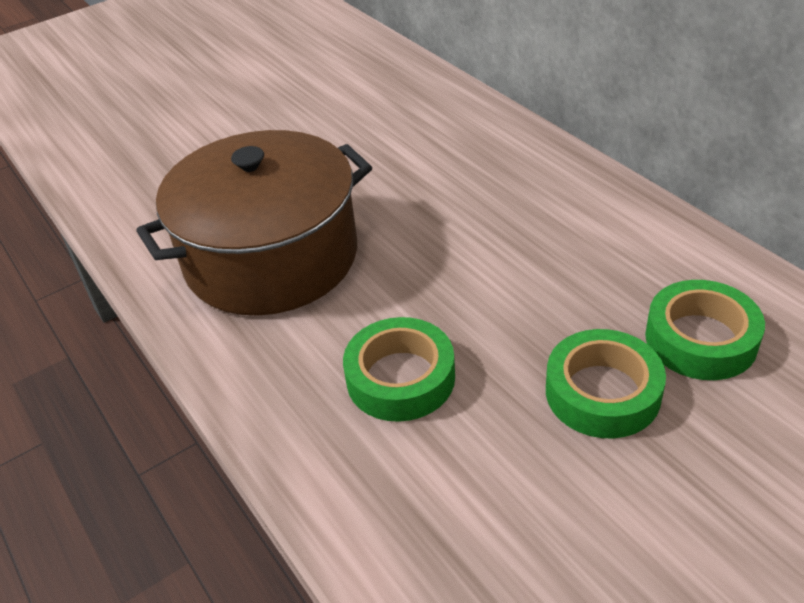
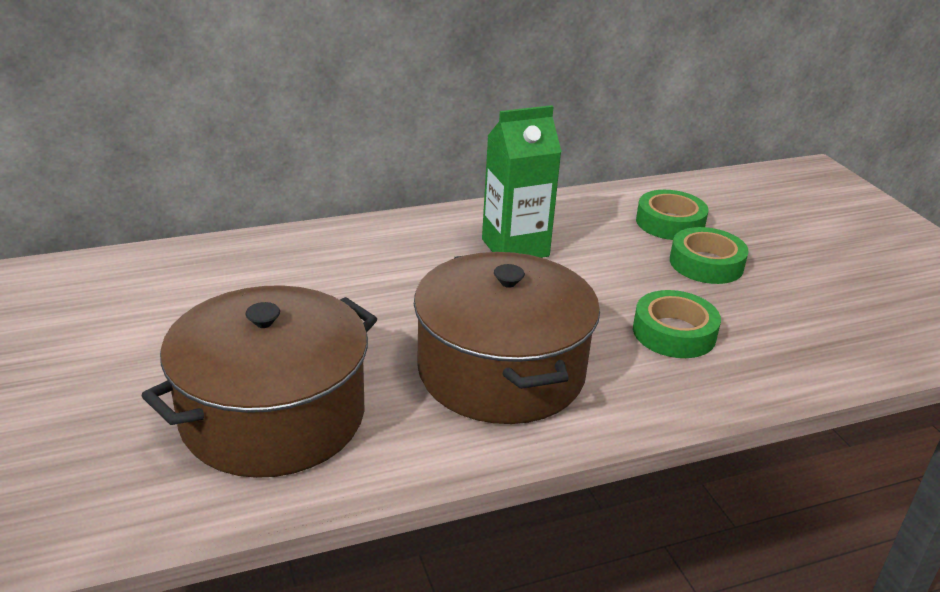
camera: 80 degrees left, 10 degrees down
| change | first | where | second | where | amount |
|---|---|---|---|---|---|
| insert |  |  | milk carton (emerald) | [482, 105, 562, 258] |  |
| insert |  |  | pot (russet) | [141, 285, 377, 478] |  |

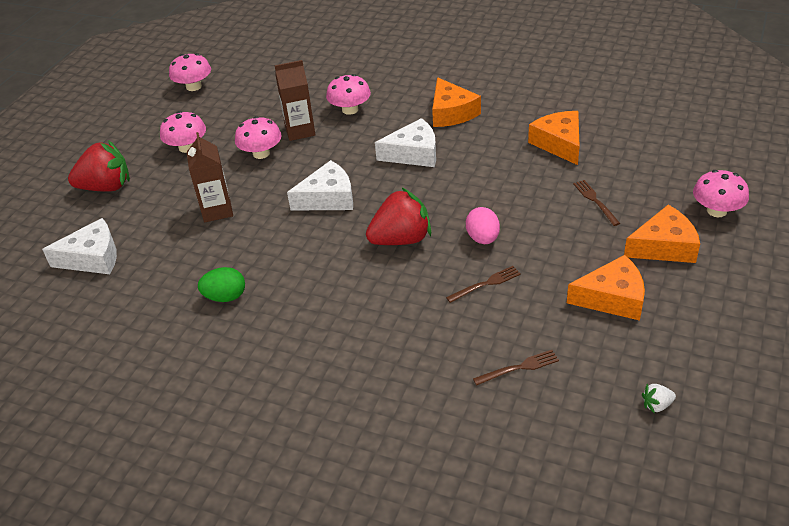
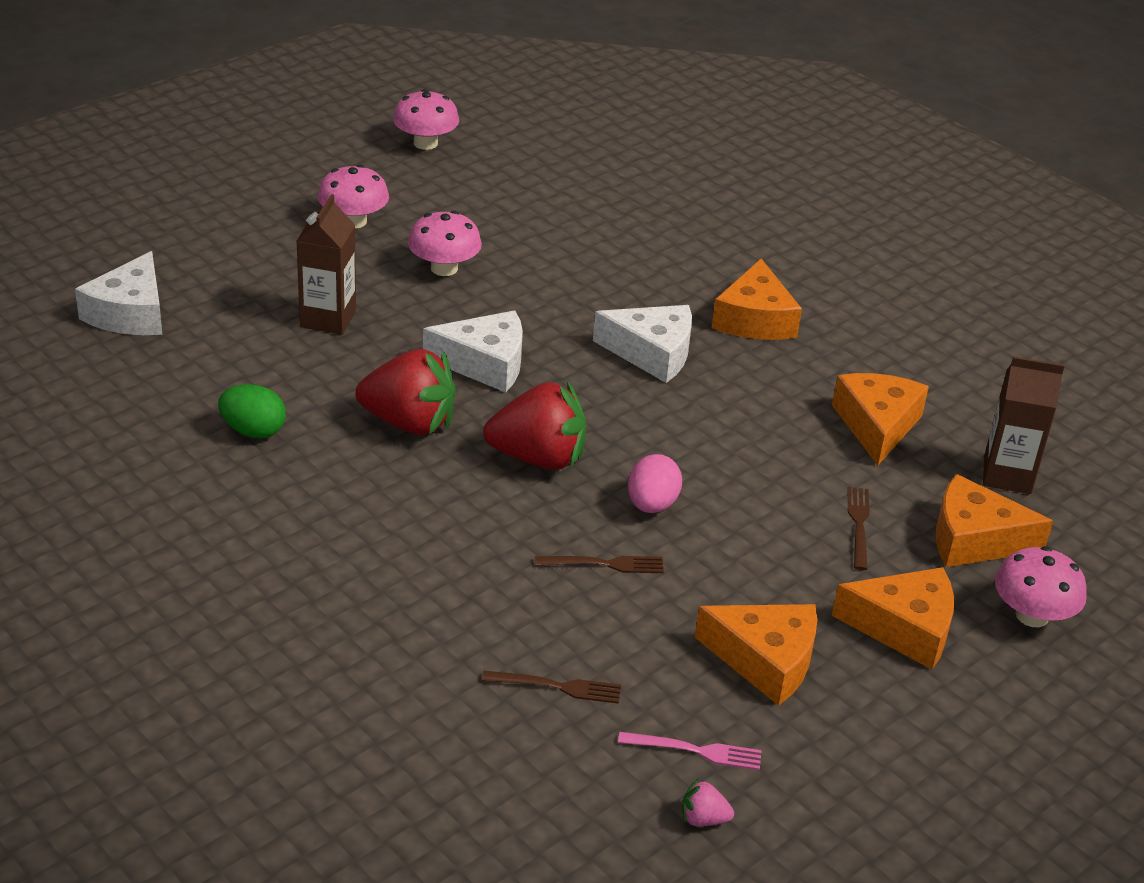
camera: 20 degrees right, 5 degrees down
| change | first | where | second | where | amount |
|---|---|---|---|---|---|
| move | milk carton (russet) | [275, 60, 315, 141] |  | [983, 356, 1064, 494] |  |
| delete | toadstool (pink) | [326, 74, 371, 115] |  |  |  |
| move | berry (red) | [68, 140, 130, 192] |  | [355, 349, 456, 435] |  |
| rotate | piece of cheese (white) | [42, 218, 117, 274] |  | [75, 251, 162, 335] | 90 degrees clockwise |
| recolor | berry (white) | [642, 384, 676, 413] | berry (pink) | [682, 778, 734, 826] |  |
| insert |  |  | piece of cheese (bright orange) | [936, 474, 1053, 567] |  |
| insert |  |  | table fork (pink) | [618, 732, 762, 770] |  |

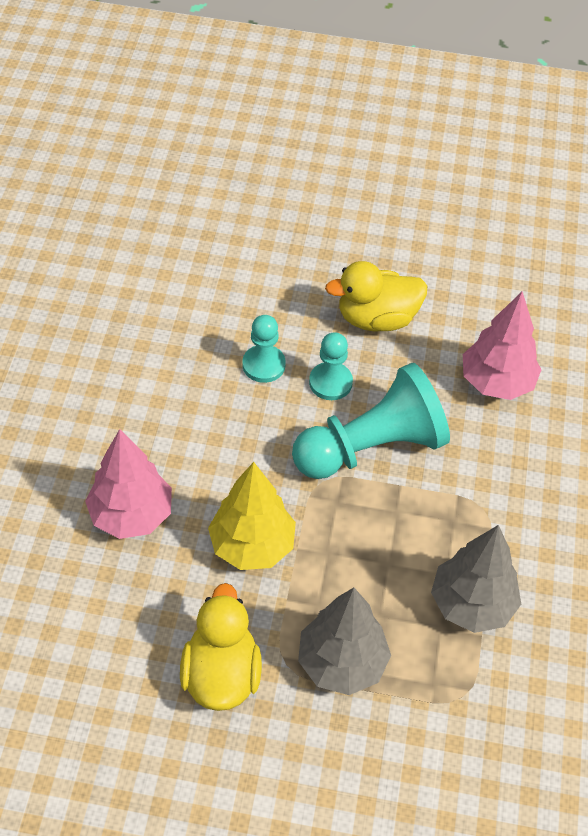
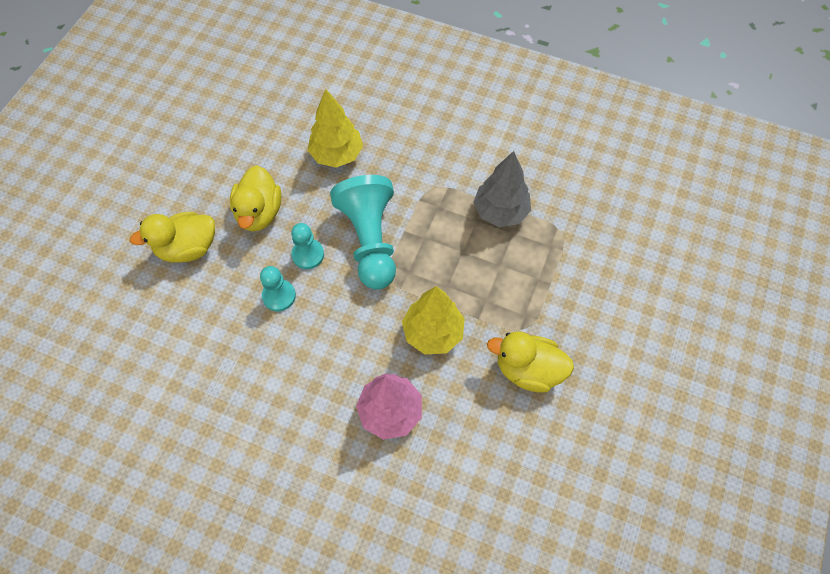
camera: 75 degrees left, 10 degrees up
| change | first | where | second | where | amount |
|---|---|---|---|---|---|
| recolor | tree (pink) | [463, 291, 542, 400] | tree (golden) | [308, 89, 363, 168] |  |
| delete | tree (gray) | [298, 588, 391, 695] |  |  |  |
| insert |  |  | rubber duck (golden) | [130, 212, 215, 263] |  |

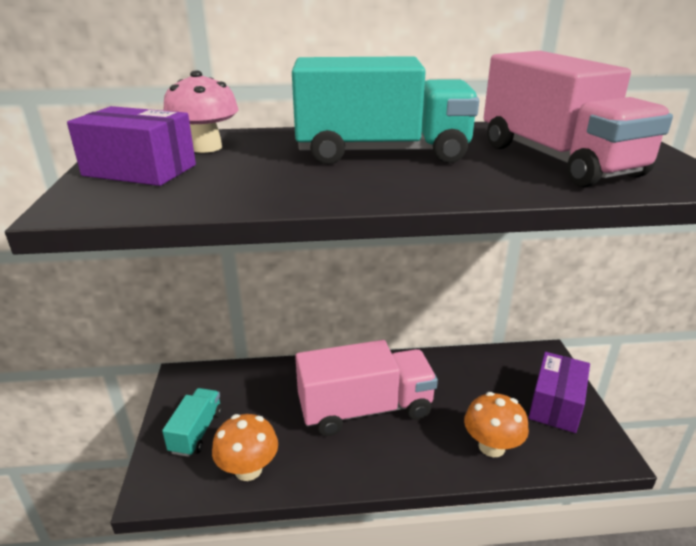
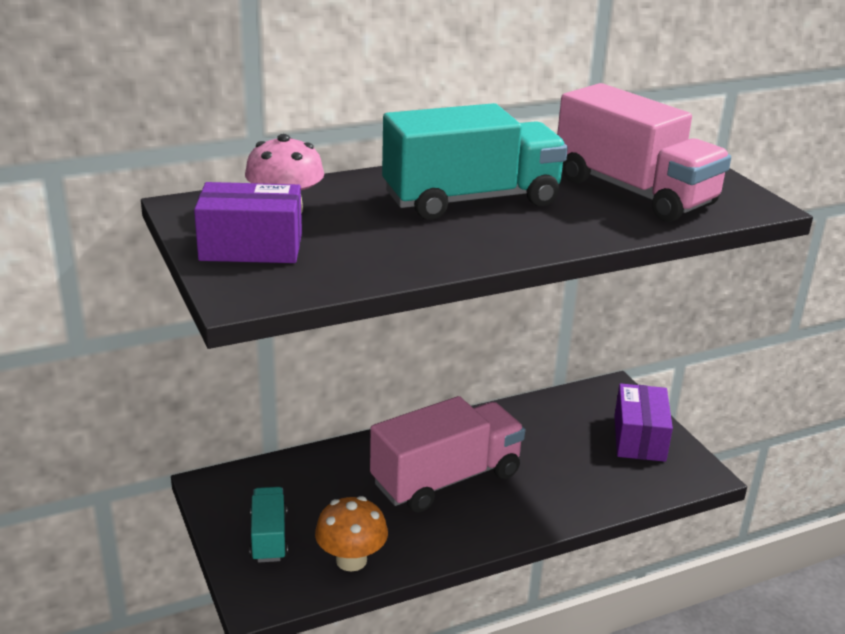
camera: 20 degrees left, 0 degrees up
| change | first | where | second | where | amount |
|---|---|---|---|---|---|
| delete | toadstool (bright orange) | [464, 392, 529, 457] |  |  |  |

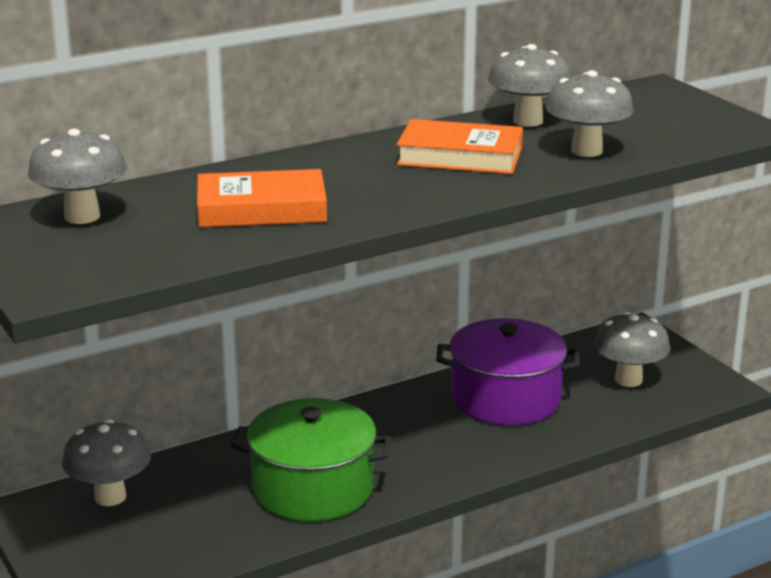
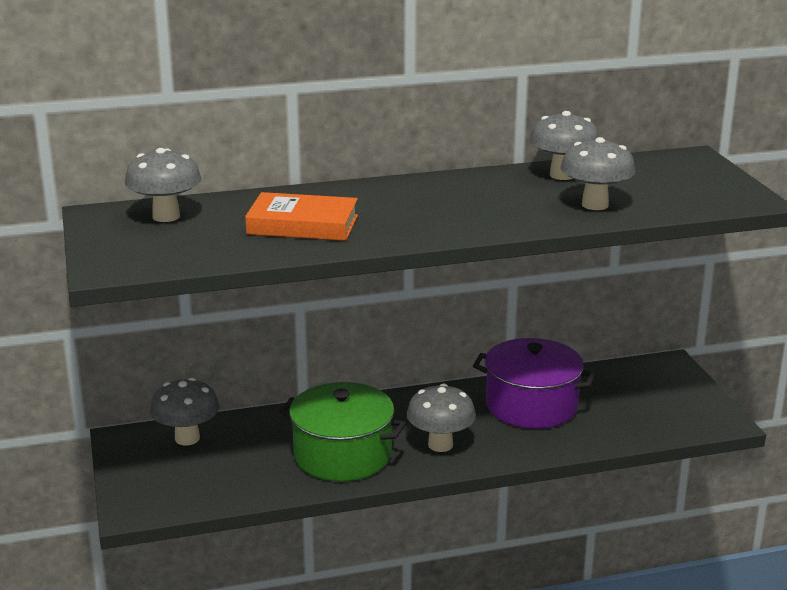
camera: 15 degrees right, 0 degrees up
| change | first | where | second | where | amount |
|---|---|---|---|---|---|
| delete | hardcover (bright orange) | [397, 119, 523, 174] |  |  |  |
| move | toadstool (gray) | [593, 312, 671, 387] |  | [406, 383, 476, 452] |  |

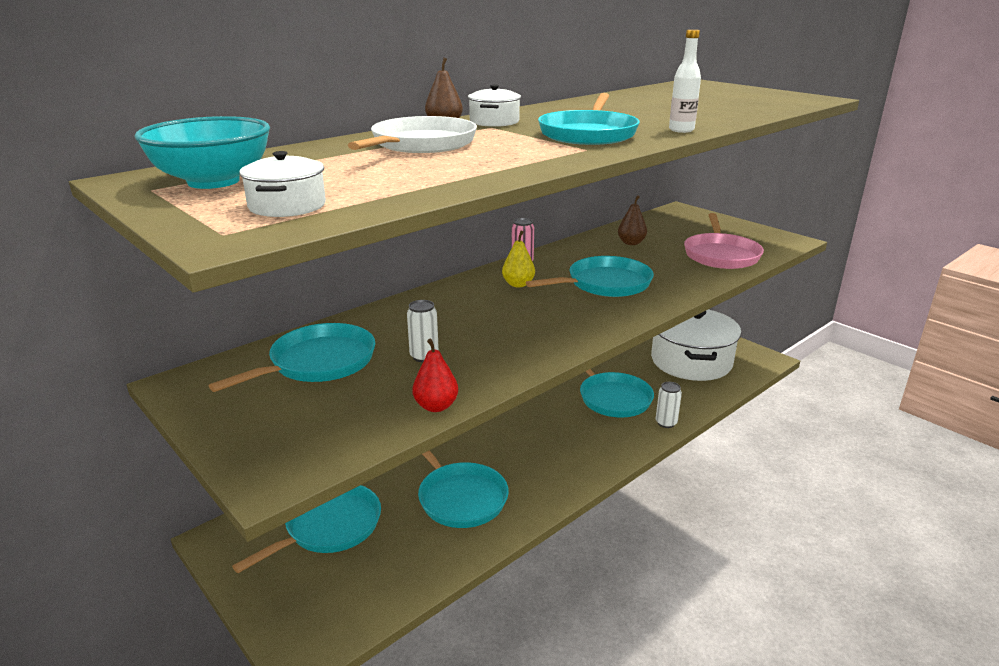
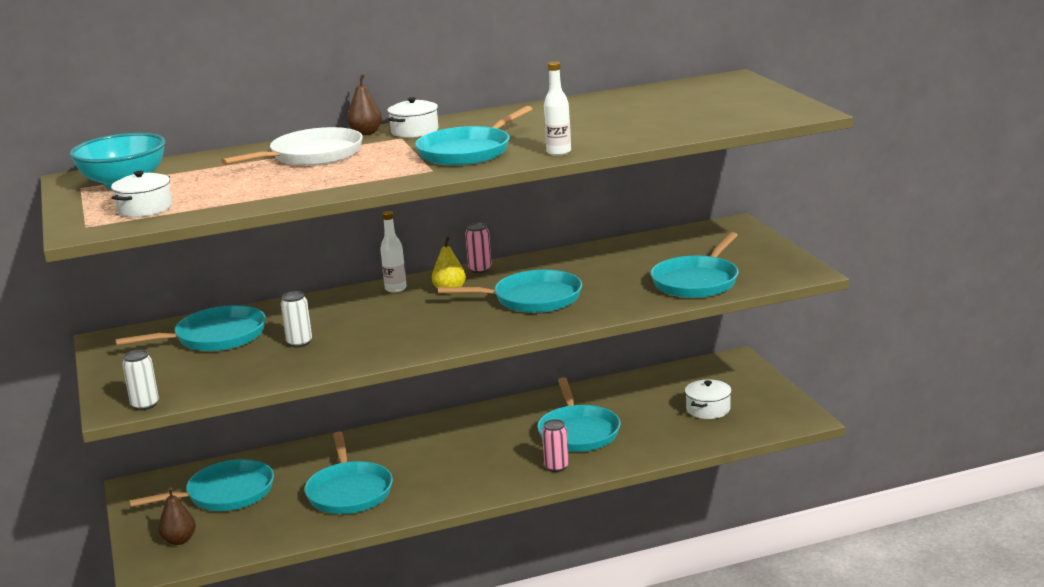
camera: 25 degrees right, 5 degrees down
| change | first | where | second | where | amount |
|---|---|---|---|---|---|
| move | toy pear (russet) | [618, 195, 647, 245] |  | [158, 487, 196, 545] |  |
| recolor | pan (pink) | [684, 213, 764, 269] | pan (aqua) | [651, 232, 739, 298] |  |
| resize | pot (white) | [651, 309, 741, 381] |  | [685, 380, 732, 419] | x0.45 |
| delete | toy pear (red) | [412, 339, 458, 412] |  |  |  |
| move | can (white) | [656, 382, 682, 428] |  | [122, 350, 159, 411] |  |
| insert |  |  | flask (white) | [380, 211, 407, 292] |  |
| insert |  |  | can (pink) | [542, 419, 569, 472] |  |

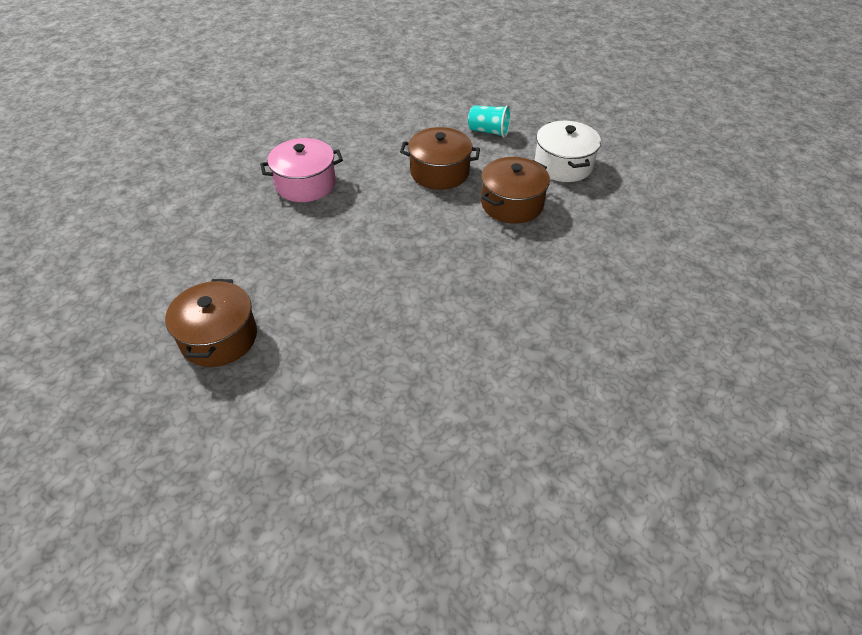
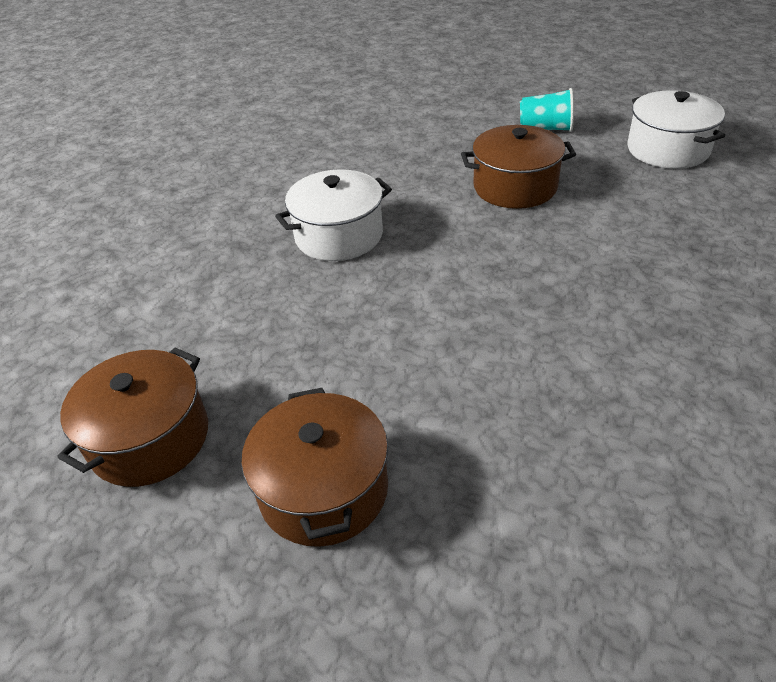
camera: 10 degrees left, 5 degrees down
| change | first | where | second | where | amount |
|---|---|---|---|---|---|
| recolor | pot (pink) | [260, 138, 343, 202] | pot (white) | [275, 169, 392, 261] |  |
| move | pot (russet) | [481, 157, 550, 224] |  | [57, 348, 208, 487] |  |

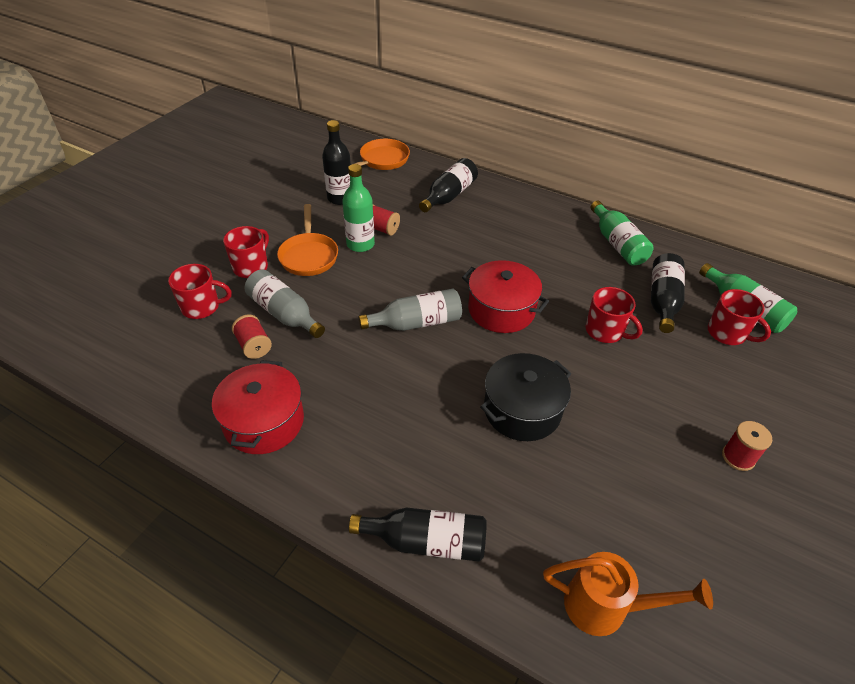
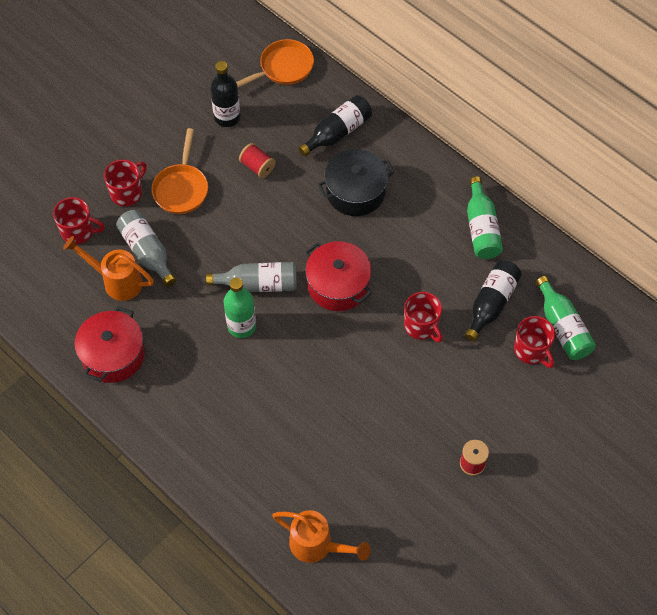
camera: 15 degrees right, 15 degrees up
| change | first | where | second | where | amount |
|---|---|---|---|---|---|
| move | flask (emerald) | [342, 164, 375, 252] |  | [224, 278, 256, 338] |  |
| replace | bobbin (red) | [232, 314, 272, 359] | watering pot (bright orange) | [63, 236, 154, 301] |  |
| move | pot (jet-black) | [480, 353, 571, 441] |  | [318, 149, 395, 216] |  |
| delete | flask (jet-black) | [349, 508, 487, 562] |  |  |  |

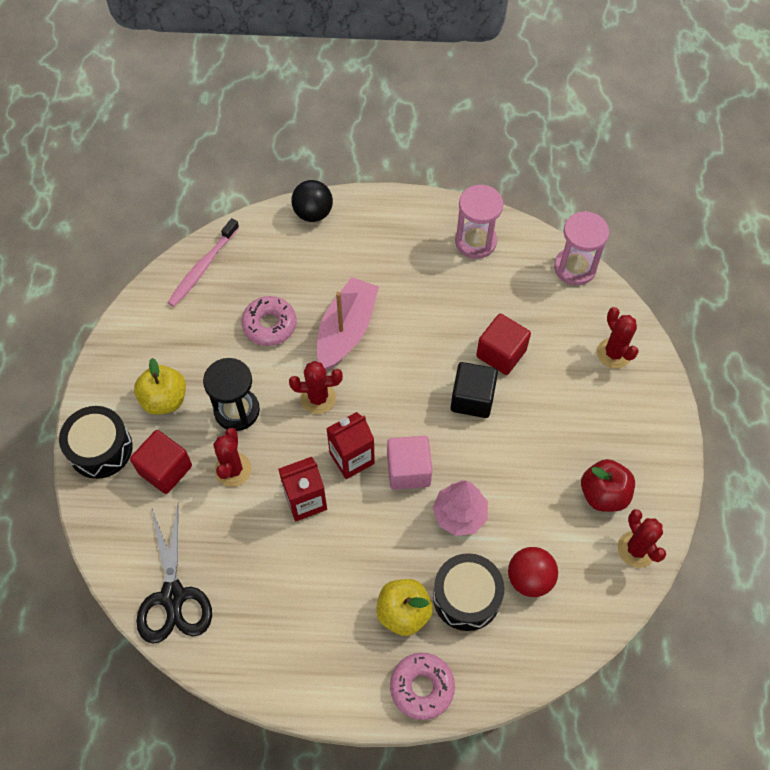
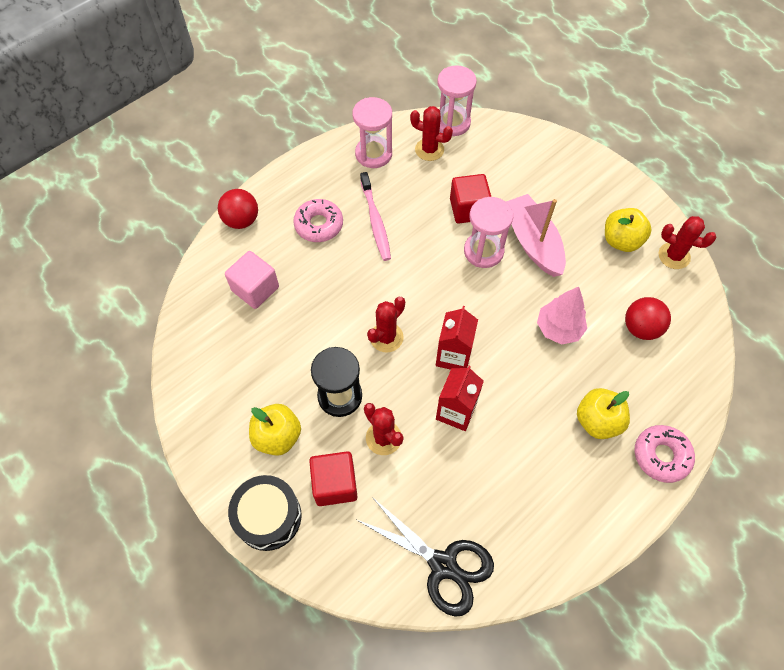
camera: 45 degrees left, 0 degrees up
| change | first | where | second | where | amount |
|---|---|---|---|---|---|
| recolor | ball (jet-black) | [291, 180, 333, 222] | ball (red) | [218, 189, 258, 229] |  |
| move | toothbrush (pink) | [167, 218, 239, 307] |  | [360, 172, 391, 261] |  |
| move | toy boat (pink) | [317, 277, 379, 370] |  | [506, 194, 566, 277] |  |
| move | donut (pink) | [241, 296, 297, 346] |  | [293, 199, 343, 242] |  |
| move | cactus (red) | [597, 307, 639, 369] |  | [410, 106, 453, 161] |  |
| replace | cube (jet-black) | [451, 362, 498, 418] | sandglass (pink) | [464, 197, 513, 268] |  |
| move | cube (pink) | [387, 436, 432, 490] |  | [225, 251, 279, 309] |  |
| recolor | apple fruit (red) | [581, 459, 635, 512] | apple fruit (golden) | [605, 208, 651, 252] |  |
| delete | toy drum (jet-black) | [433, 553, 505, 631] |  |  |  |

